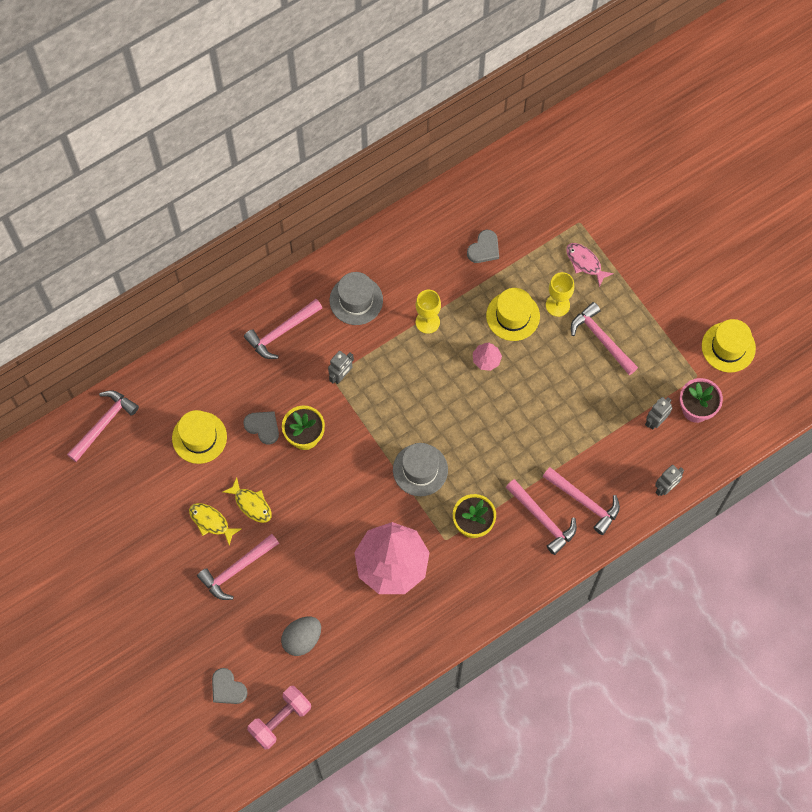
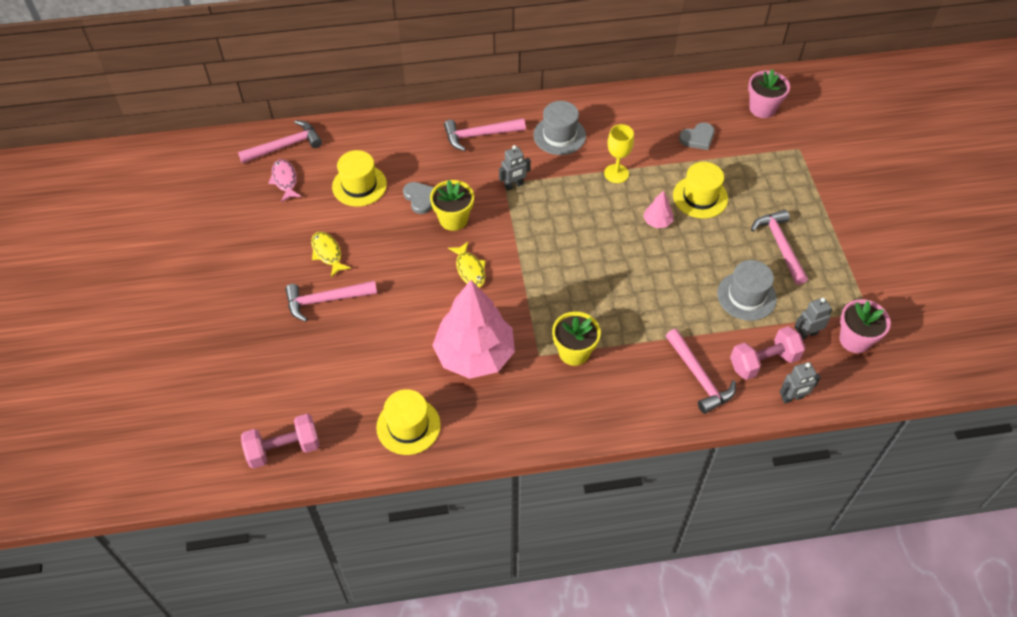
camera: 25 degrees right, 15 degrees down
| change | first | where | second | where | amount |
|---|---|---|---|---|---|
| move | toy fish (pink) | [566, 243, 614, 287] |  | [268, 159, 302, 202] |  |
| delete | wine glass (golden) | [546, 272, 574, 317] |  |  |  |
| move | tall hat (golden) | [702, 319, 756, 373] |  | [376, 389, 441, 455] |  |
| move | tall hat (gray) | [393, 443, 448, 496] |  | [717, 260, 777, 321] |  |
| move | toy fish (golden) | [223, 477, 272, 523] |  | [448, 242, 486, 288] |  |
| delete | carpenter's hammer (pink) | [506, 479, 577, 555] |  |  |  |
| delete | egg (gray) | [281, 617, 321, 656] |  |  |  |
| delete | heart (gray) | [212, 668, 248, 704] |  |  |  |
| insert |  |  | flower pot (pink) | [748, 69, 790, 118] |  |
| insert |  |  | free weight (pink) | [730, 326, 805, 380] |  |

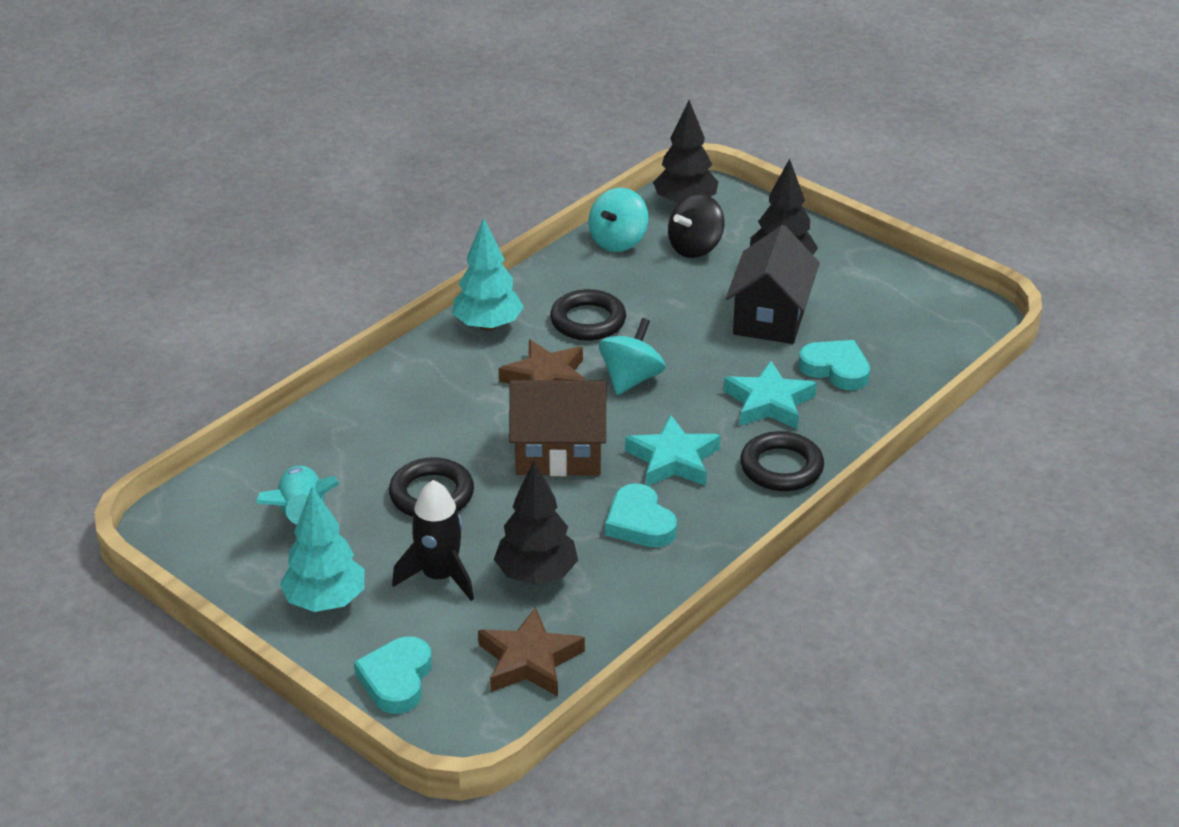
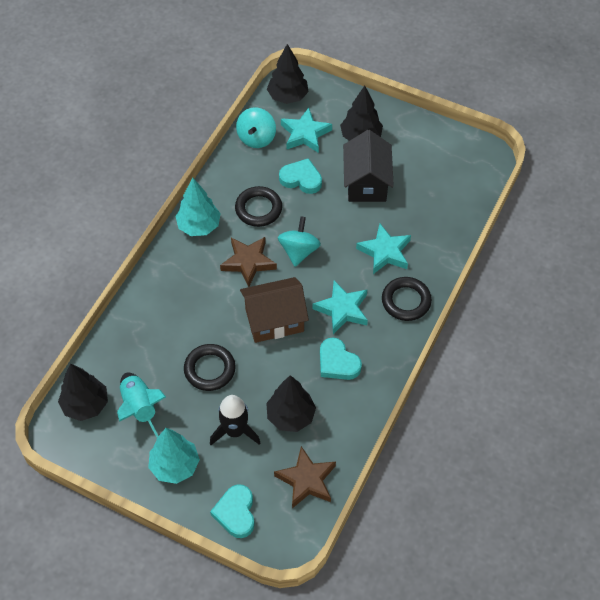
camera: 15 degrees left, 20 degrees up
| change | first | where | second | where | amount |
|---|---|---|---|---|---|
| replace | spinning top (jet-black) | [668, 194, 725, 258] | star (aqua) | [281, 108, 332, 153] |  |
| move | heart (aqua) | [798, 340, 870, 390] |  | [279, 158, 322, 194] |  |
| insert |  |  | tree (jet-black) | [58, 363, 108, 421] |  |

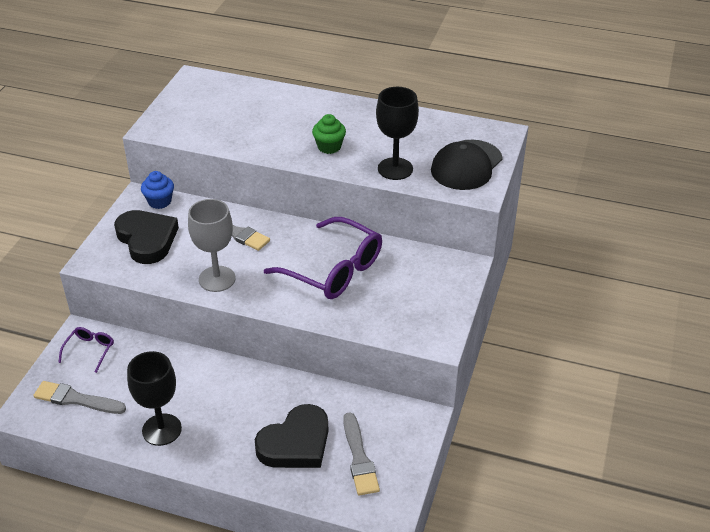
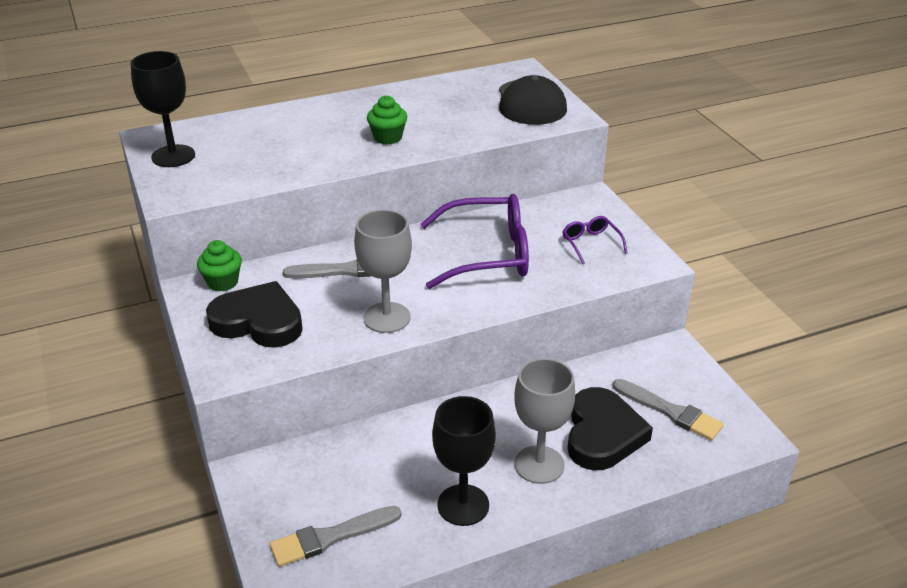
camera: 40 degrees left, 5 degrees down
| change | first | where | second | where | amount |
|---|---|---|---|---|---|
| move | wine glass (jet-black) | [376, 87, 419, 180] |  | [131, 51, 195, 167] |  |
| recolor | fairy cake (cobalt) | [141, 171, 174, 209] | fairy cake (emerald) | [197, 240, 242, 292] |  |
| move | spectacles (violet) | [58, 327, 114, 373] |  | [562, 216, 628, 264] |  |
| insert |  |  | wine glass (gray) | [514, 358, 575, 484] |  |

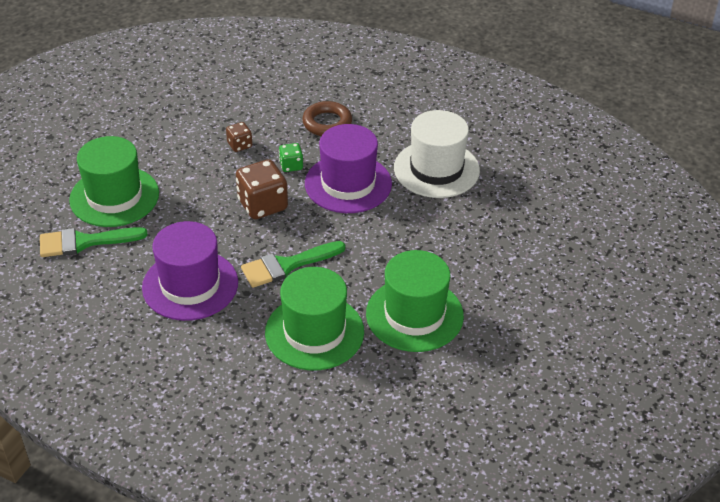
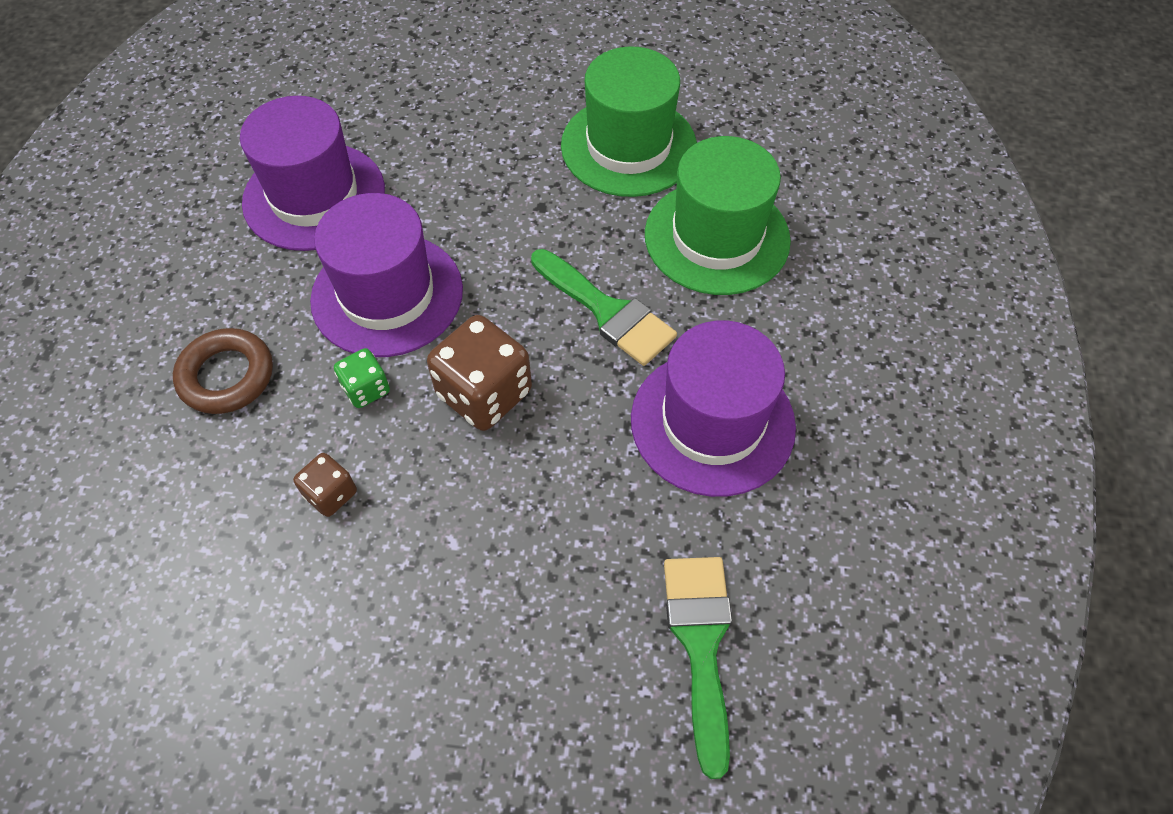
camera: 110 degrees left, 15 degrees up
| change | first | where | second | where | amount |
|---|---|---|---|---|---|
| recolor | tall hat (white) | [394, 110, 480, 198] | tall hat (violet) | [240, 96, 385, 251] |  |
| delete | tall hat (emerald) | [69, 136, 159, 227] |  |  |  |
| rotate | brush (emerald) | [40, 227, 148, 257] |  | [664, 557, 732, 779] | 150 degrees counterclockwise |

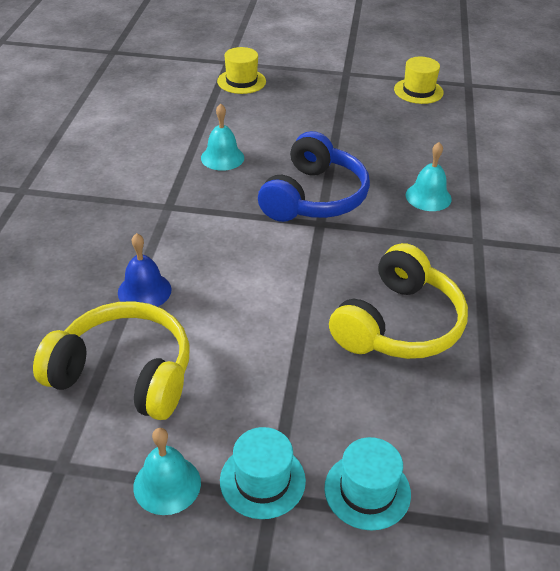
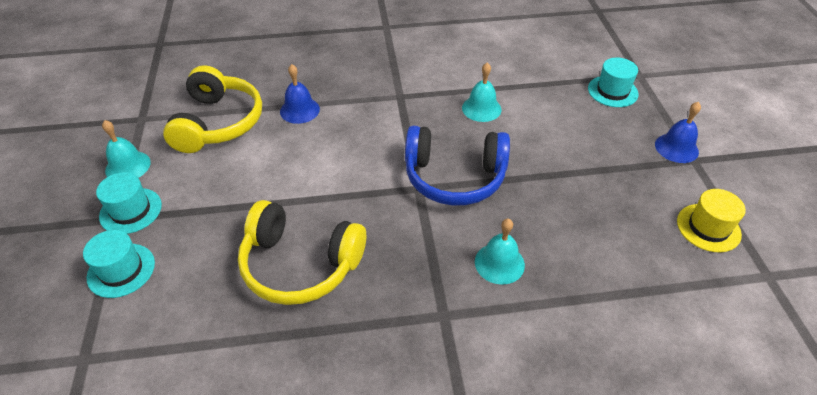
camera: 75 degrees right, 5 degrees up
| change | first | where | second | where | amount |
|---|---|---|---|---|---|
| recolor | tall hat (golden) | [217, 47, 266, 94] | tall hat (aqua) | [588, 58, 639, 107] |  |
| insert |  |  | bell (cobalt) | [655, 102, 701, 163] |  |

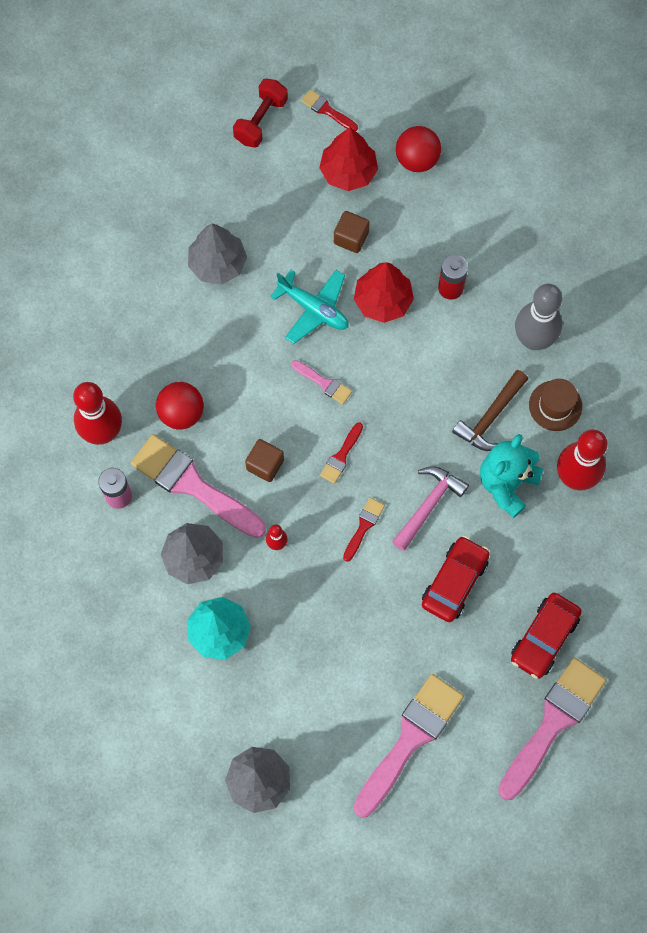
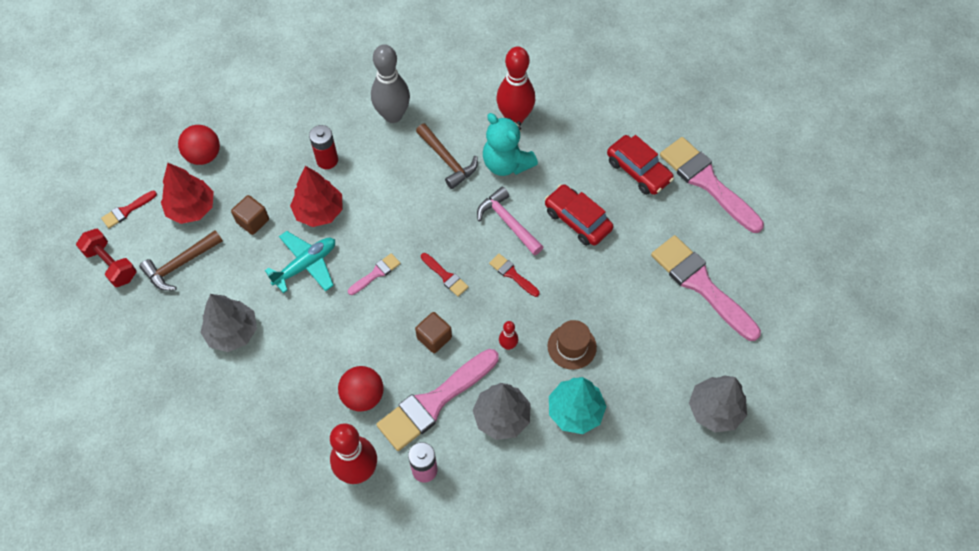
camera: 75 degrees left, 10 degrees down
| change | first | where | second | where | amount |
|---|---|---|---|---|---|
| move | tall hat (russet) | [529, 379, 582, 431] |  | [547, 320, 597, 370] |  |
| insert |  |  | carpenter's hammer (russet) | [140, 230, 223, 291] |  |

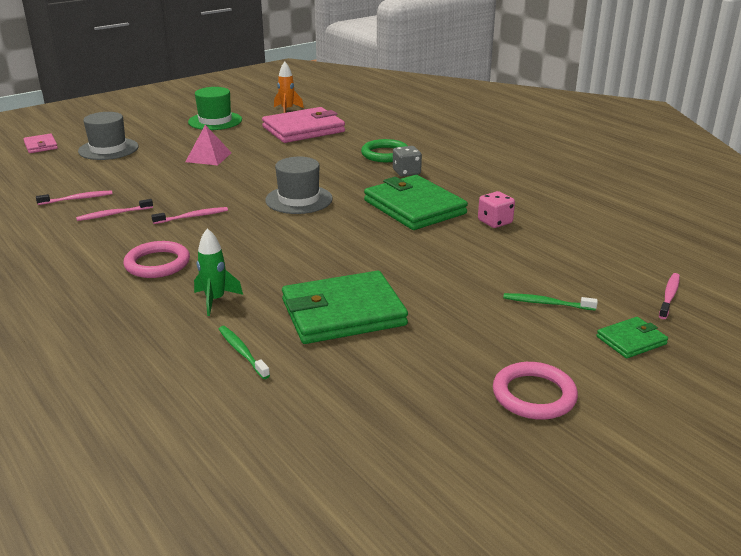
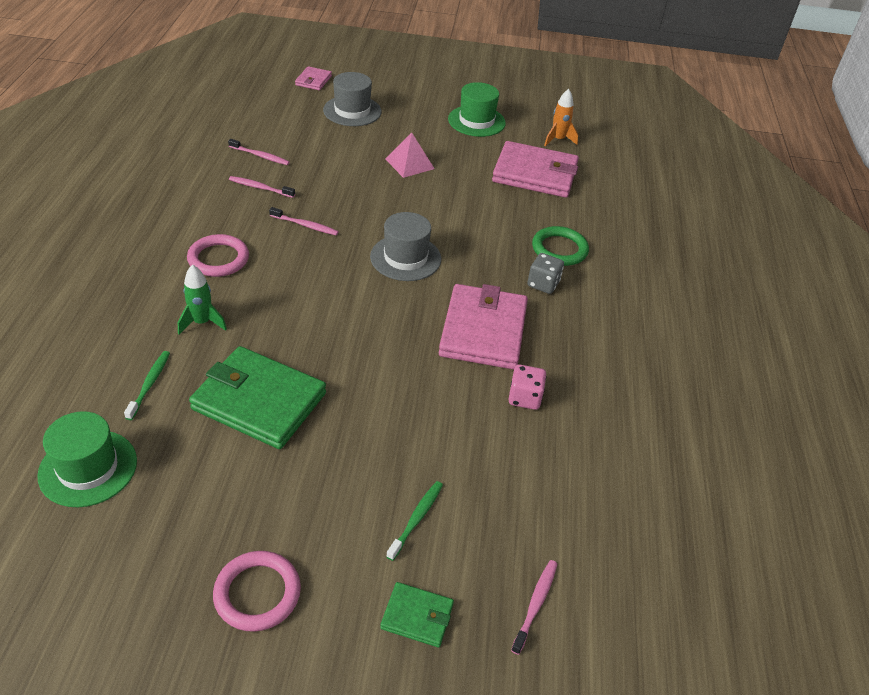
camera: 40 degrees right, 15 degrees up
| change | first | where | second | where | amount |
|---|---|---|---|---|---|
| recolor | billfold (emerald) | [364, 175, 468, 230] | billfold (pink) | [439, 284, 528, 370] |  |
| rotate | toothbrush (pink) | [659, 273, 680, 319] |  | [511, 560, 557, 655] | 45 degrees counterclockwise |
| rotate | toothbrush (emerald) | [503, 293, 598, 311] |  | [386, 481, 443, 561] | 60 degrees clockwise |
| insert |  |  | tall hat (emerald) | [37, 411, 137, 507] |  |

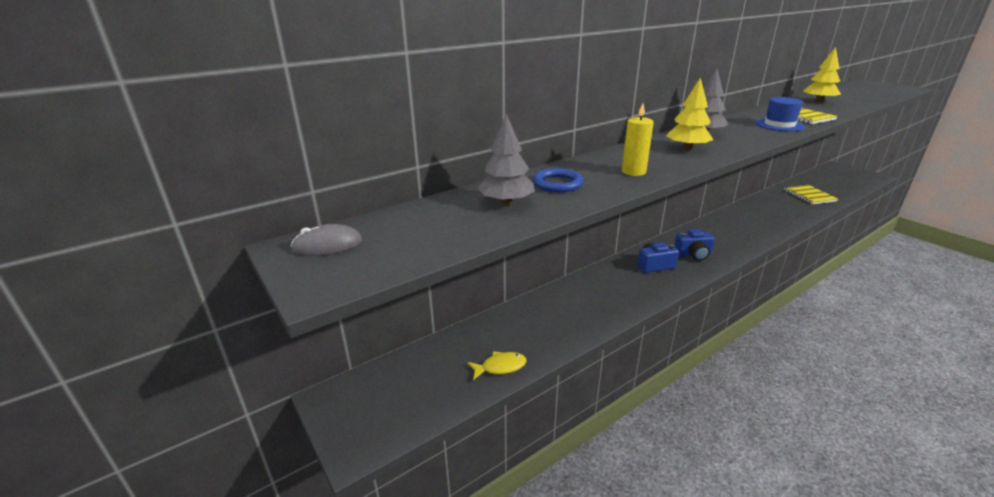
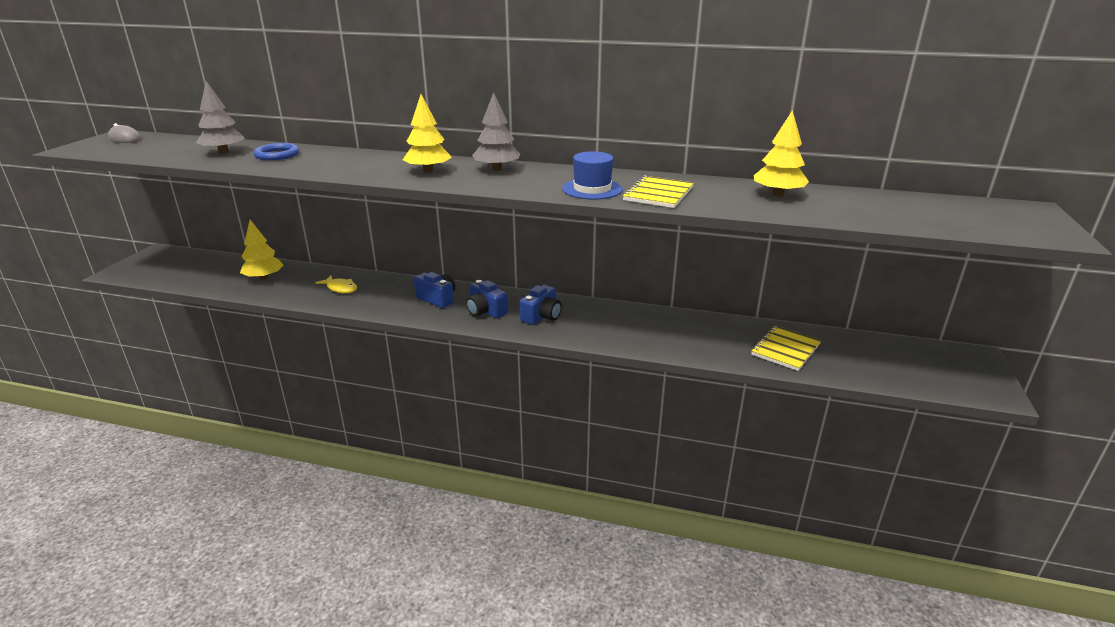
camera: 50 degrees right, 0 degrees up
| change | first | where | second | where | amount |
|---|---|---|---|---|---|
| delete | wax candle (golden) | [622, 103, 654, 176] |  |  |  |
| move | toy fish (golden) | [467, 351, 527, 380] |  | [315, 276, 357, 293] |  |
| insert |  |  | tree (golden) | [240, 220, 283, 280] |  |
| insert |  |  | compact camera (cobalt) | [520, 285, 562, 325] |  |

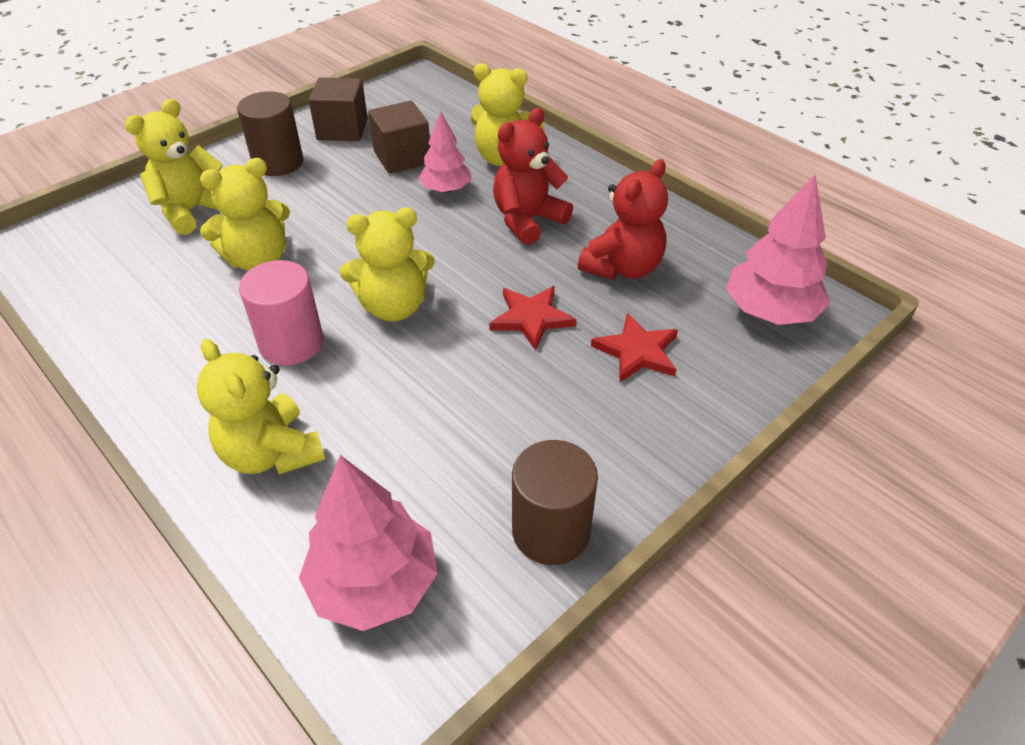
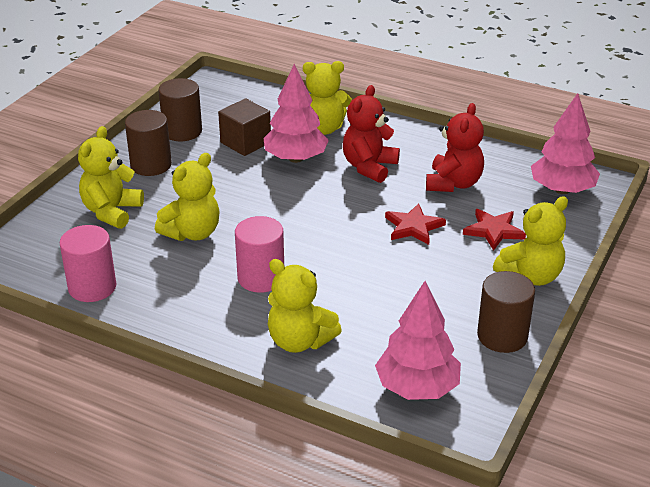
camera: 20 degrees left, 10 degrees down
| change | first | where | second | where | amount |
|---|---|---|---|---|---|
| replace | cube (russet) | [309, 77, 368, 141] | cylinder shape (russet) | [158, 78, 202, 141] |  |
| resize | tree (pink) | [418, 111, 471, 193] |  | [263, 64, 329, 163] | x1.58 |
| move | stuffed bear (golden) | [340, 207, 435, 322] |  | [493, 196, 568, 286] |  |
| insert |  |  | cylinder shape (pink) | [59, 225, 116, 302] |  |

